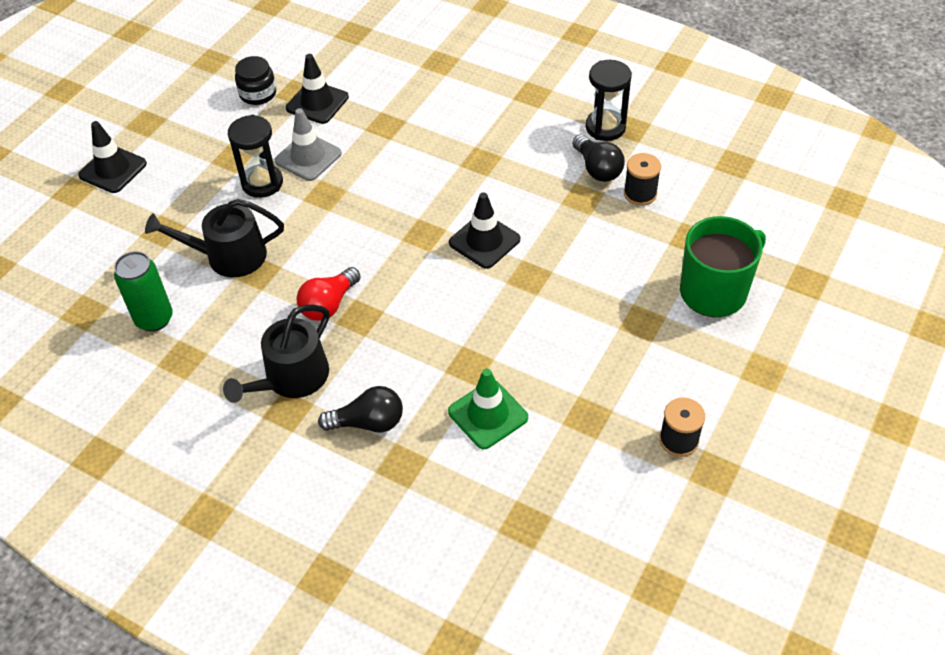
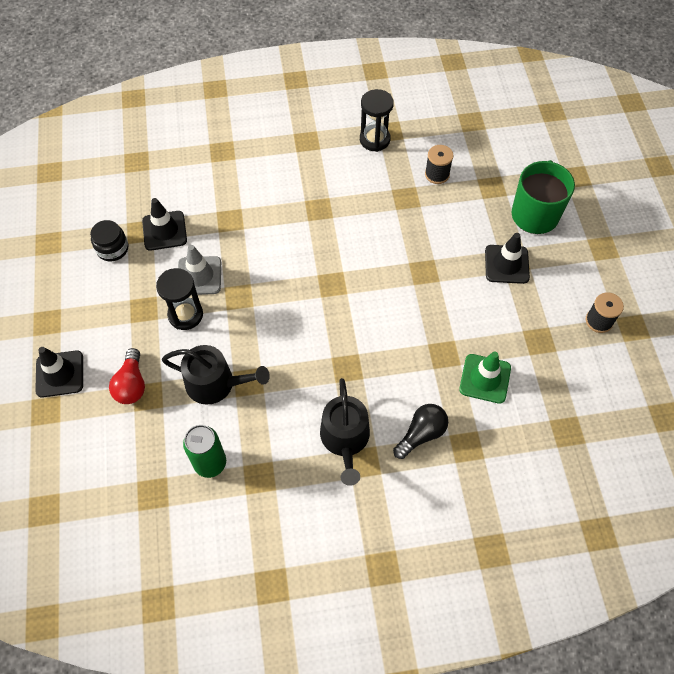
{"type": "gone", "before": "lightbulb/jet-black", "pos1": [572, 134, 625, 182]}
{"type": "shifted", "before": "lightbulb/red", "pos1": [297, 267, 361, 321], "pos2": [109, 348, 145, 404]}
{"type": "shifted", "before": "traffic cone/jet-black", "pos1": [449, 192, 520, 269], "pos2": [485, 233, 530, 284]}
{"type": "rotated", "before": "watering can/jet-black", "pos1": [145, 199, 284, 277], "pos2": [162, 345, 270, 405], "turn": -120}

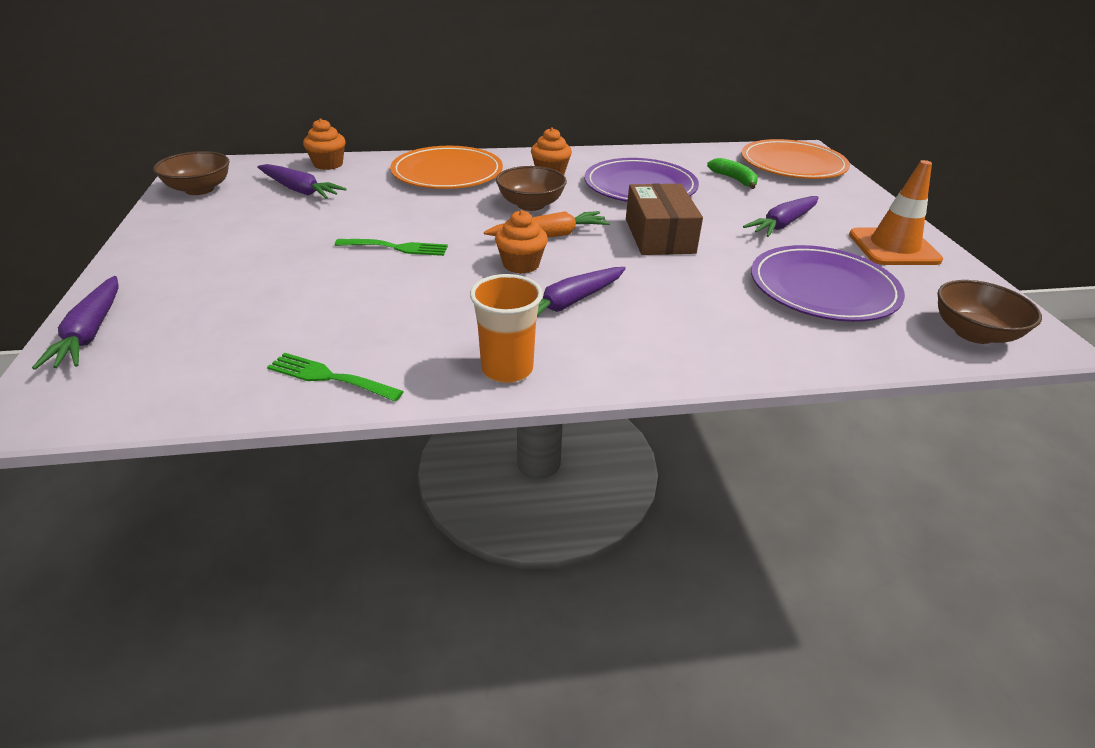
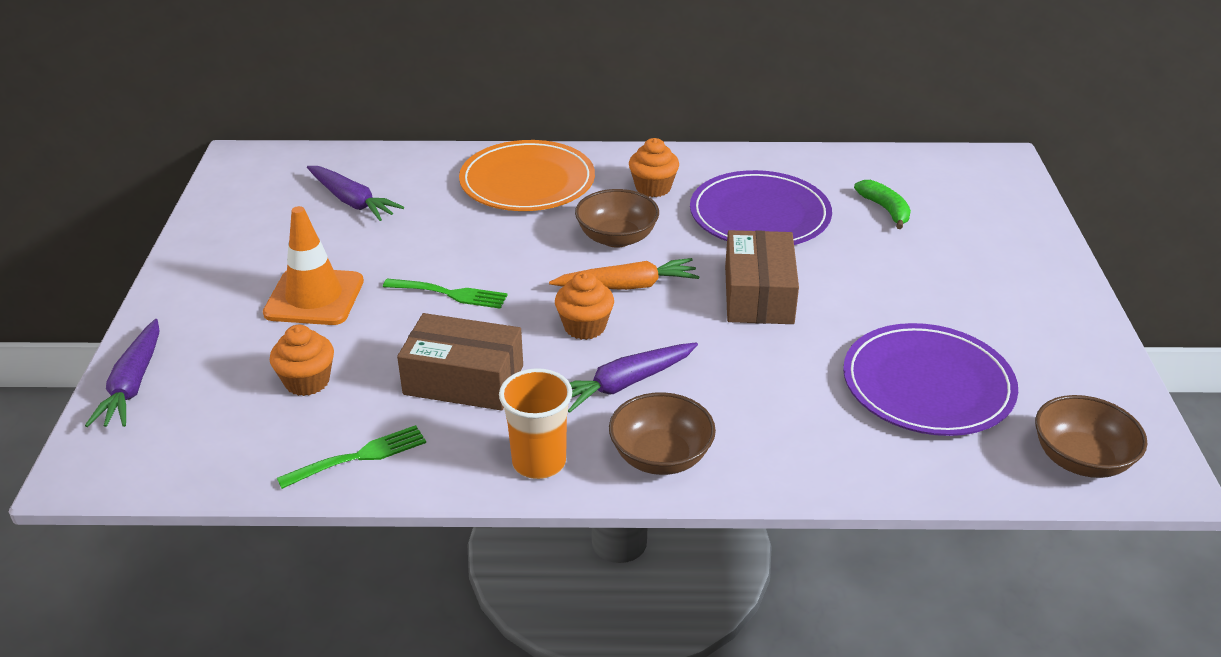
{"type": "gone", "before": "plate/orange-coloured", "pos1": [741, 139, 850, 179]}
{"type": "gone", "before": "toy carrot/purple", "pos1": [743, 196, 819, 237]}
{"type": "new", "after": "package/russet", "pos2": [397, 313, 523, 411]}
{"type": "shifted", "before": "serving bowl/russet", "pos1": [153, 151, 229, 195], "pos2": [609, 392, 716, 475]}
{"type": "shifted", "before": "cupcake/orange-coloured", "pos1": [303, 118, 346, 170], "pos2": [270, 325, 334, 396]}
{"type": "shifted", "before": "traffic cone/orange-coloured", "pos1": [849, 160, 943, 265], "pos2": [263, 206, 364, 325]}
{"type": "rotated", "before": "table fork/leaf-green", "pos1": [267, 353, 404, 402], "pos2": [277, 425, 426, 489], "turn": 120}

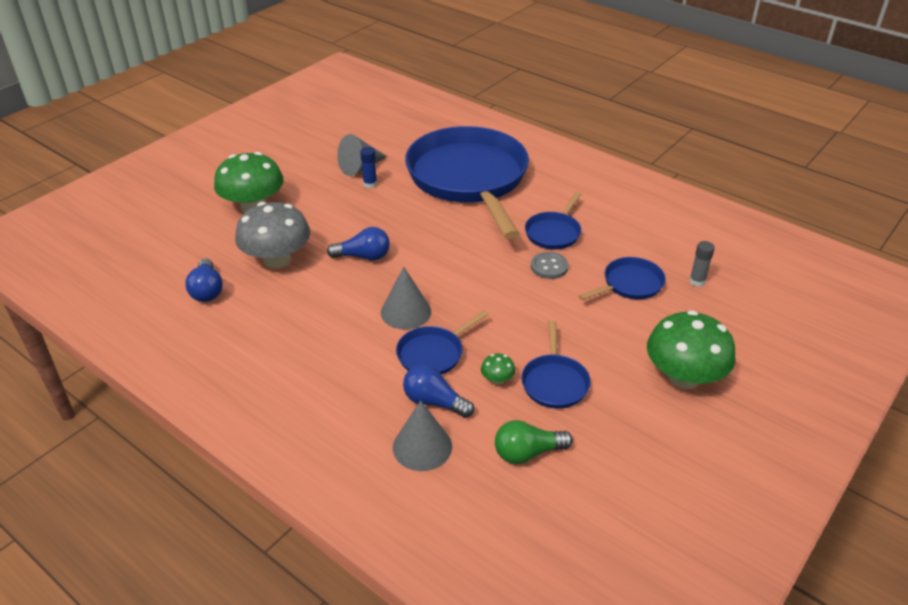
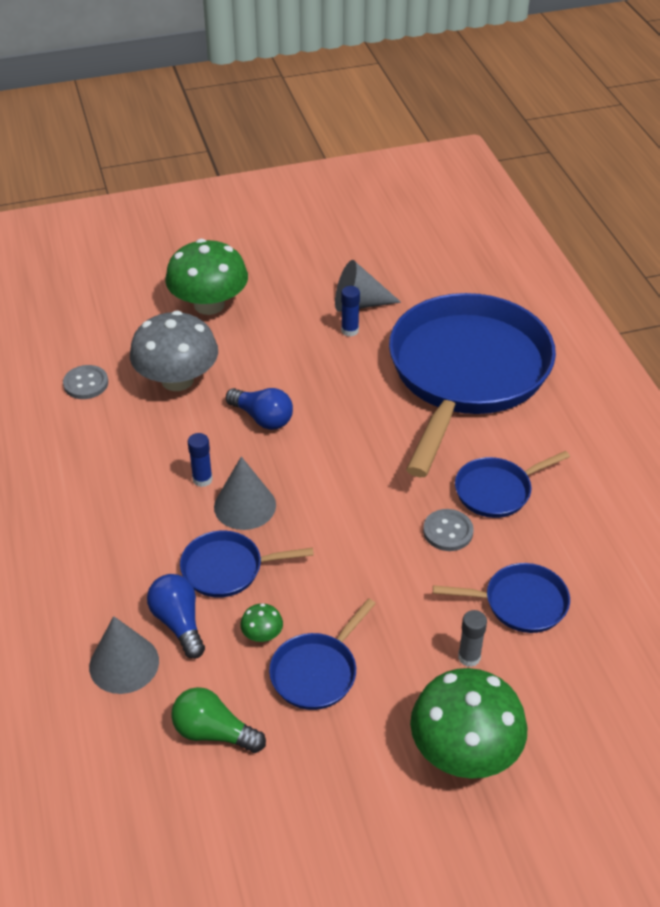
{"type": "new", "after": "glue stick/cobalt", "pos2": [188, 433, 213, 487]}
{"type": "shifted", "before": "glue stick/grey", "pos1": [689, 241, 715, 287], "pos2": [458, 610, 487, 667]}
{"type": "swapped", "before": "lightbulb/cobalt", "after": "sewing button/grey", "pos1": [185, 258, 223, 302], "pos2": [63, 365, 108, 399]}

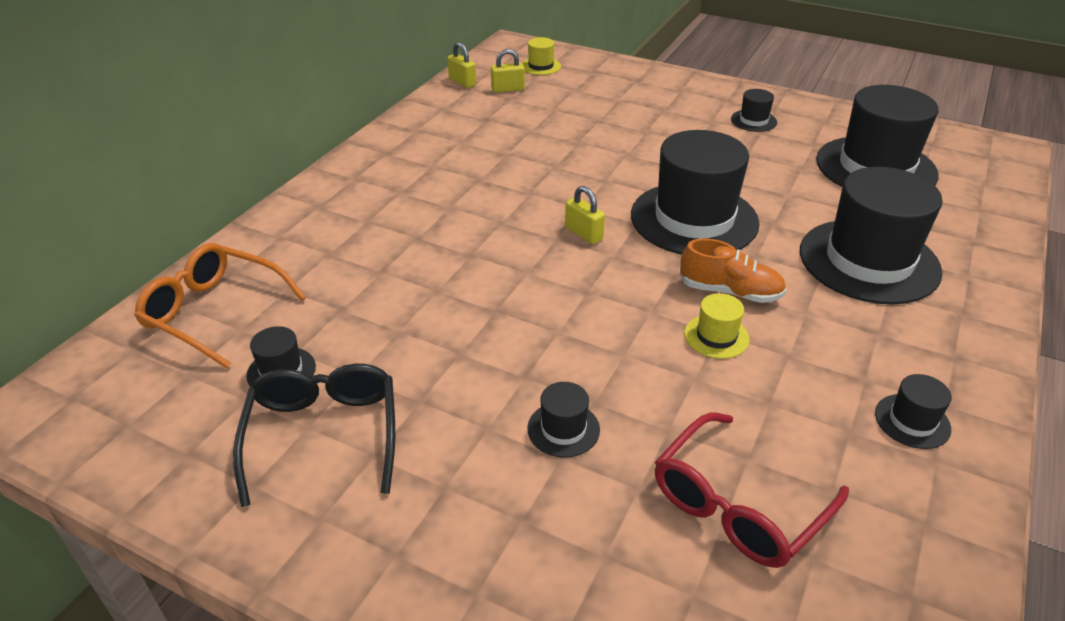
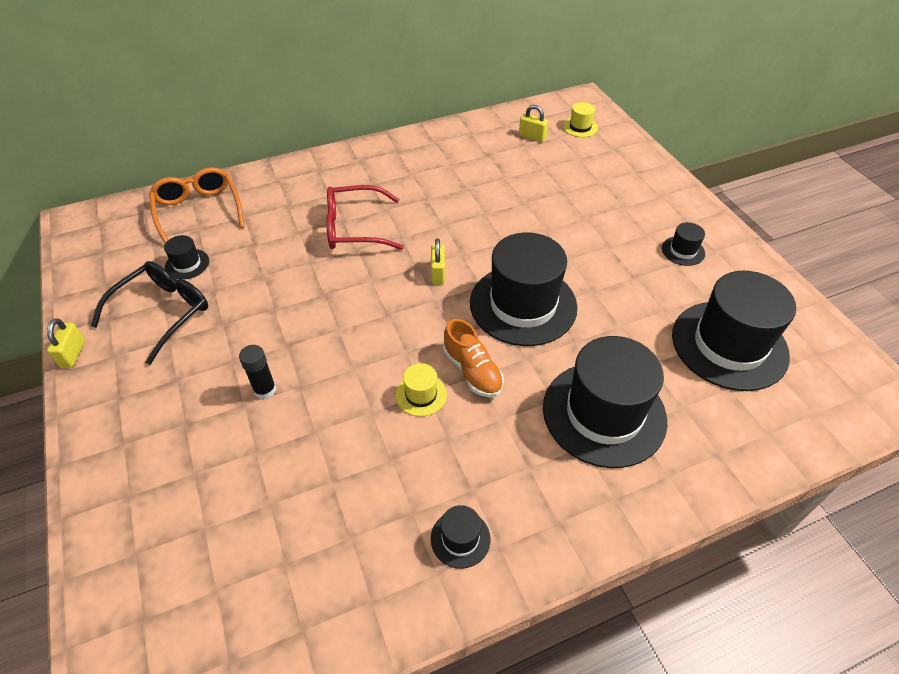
{"type": "shifted", "before": "small lock/bright yellow", "pos1": [447, 42, 476, 88], "pos2": [47, 318, 85, 368]}
{"type": "shifted", "before": "eyeglasses/red", "pos1": [655, 412, 849, 568], "pos2": [326, 185, 404, 250]}
{"type": "swapped", "before": "hat/jet-black", "after": "glue stick/jet-black", "pos1": [527, 382, 600, 458], "pos2": [239, 345, 277, 399]}

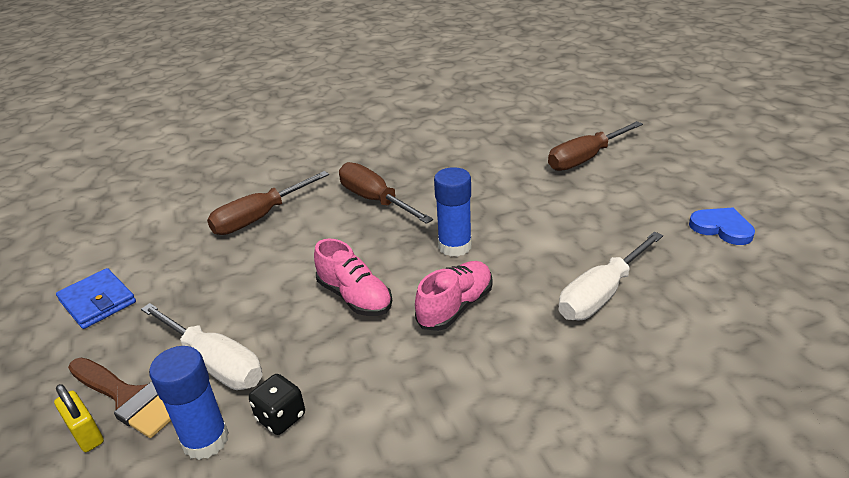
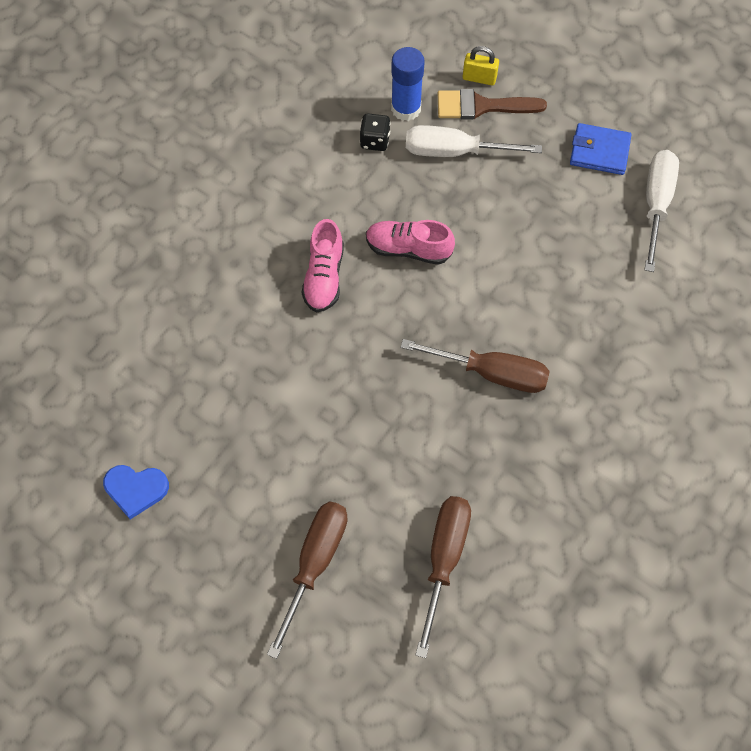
{"type": "gone", "before": "glue stick/cobalt", "pos1": [434, 167, 472, 257]}
{"type": "shifted", "before": "screwdriver/russet", "pos1": [207, 171, 329, 235], "pos2": [416, 496, 471, 658]}
{"type": "shifted", "before": "screwdriver/snow-white", "pos1": [558, 232, 663, 321], "pos2": [644, 150, 679, 272]}

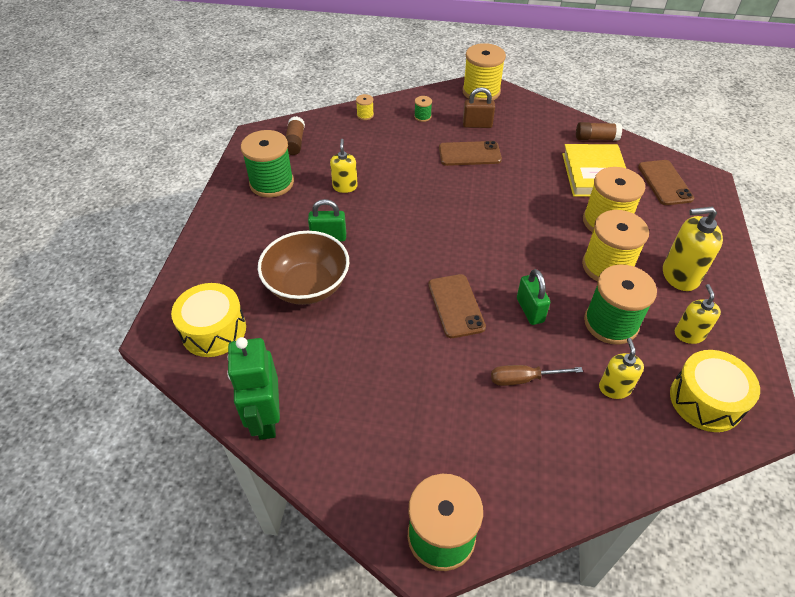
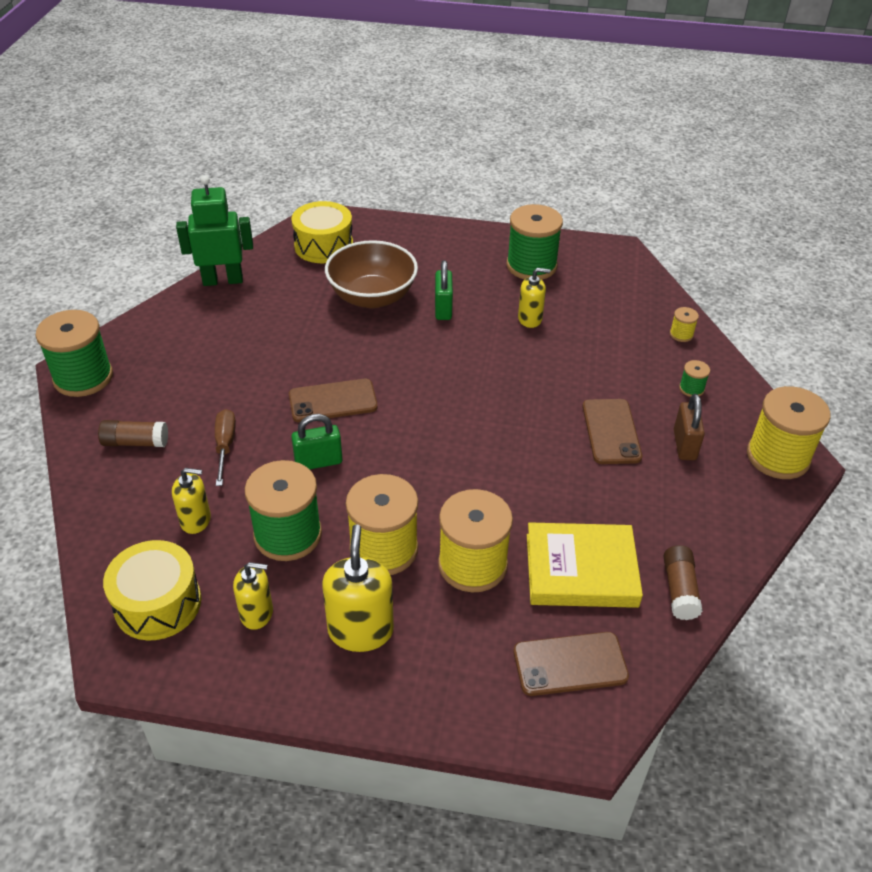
{"type": "shifted", "before": "glue stick/russet", "pos1": [286, 116, 305, 155], "pos2": [98, 420, 168, 447]}

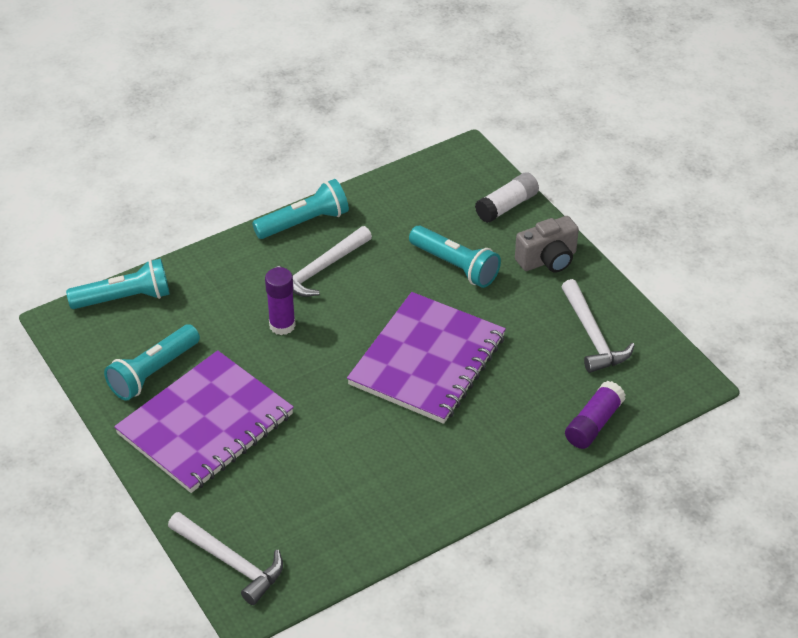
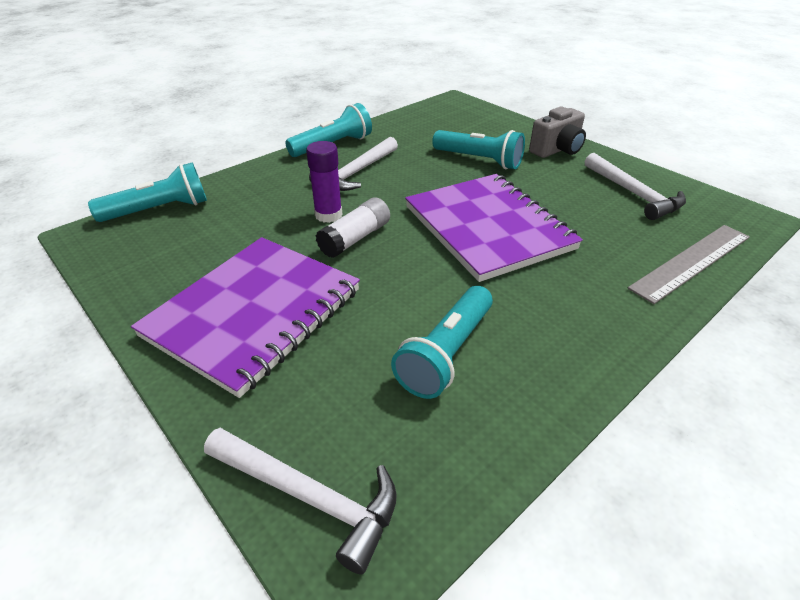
{"type": "shifted", "before": "pocket torch/aqua", "pos1": [104, 324, 200, 401], "pos2": [391, 286, 493, 399]}
{"type": "shifted", "before": "glue stick/snow-white", "pos1": [475, 172, 539, 223], "pos2": [316, 197, 390, 258]}
{"type": "swapped", "before": "glue stick/purple", "after": "ruler/grey", "pos1": [565, 381, 626, 449], "pos2": [628, 225, 750, 304]}
{"type": "rotated", "before": "notebook/purple", "pos1": [347, 292, 506, 424], "pos2": [405, 174, 583, 282], "turn": -45}

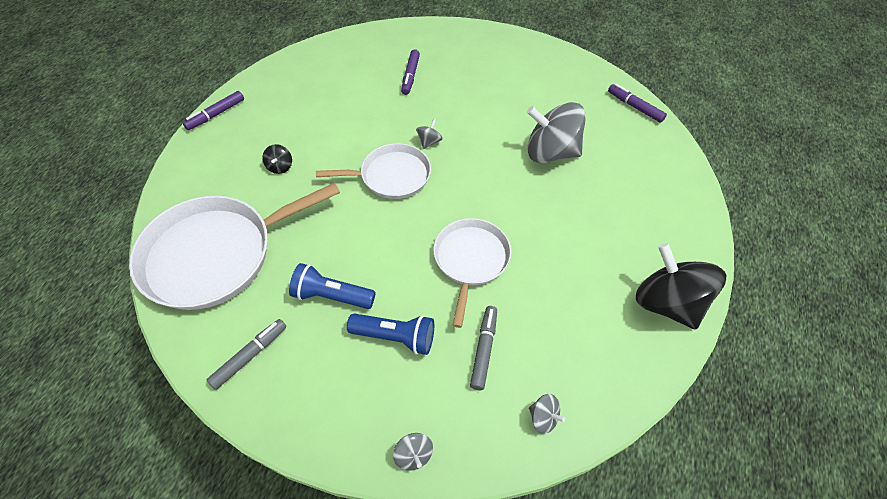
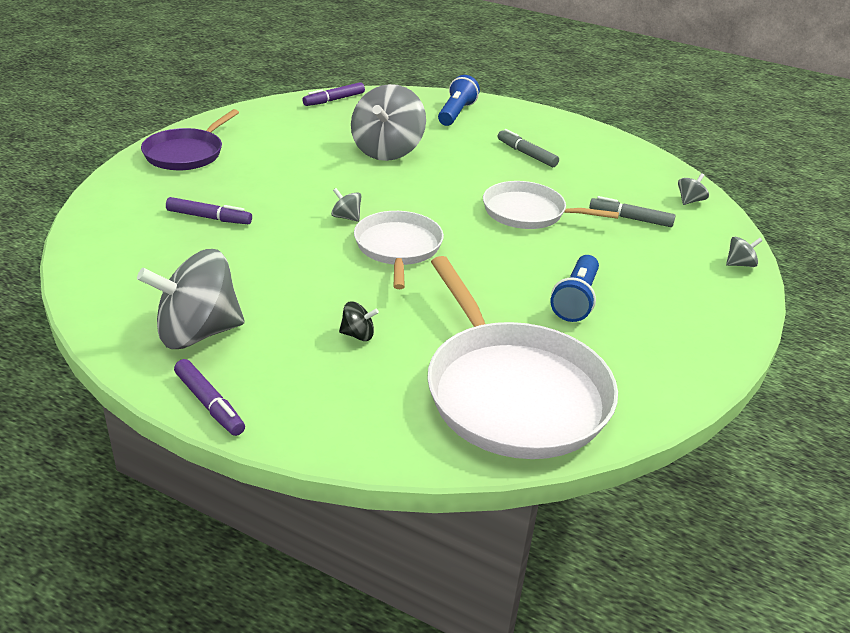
{"type": "gone", "before": "whirligig/jet-black", "pos1": [636, 243, 727, 329]}
{"type": "new", "after": "whirligig/grey", "pos2": [137, 249, 245, 349]}
{"type": "new", "after": "pan/purple", "pos2": [141, 109, 239, 170]}
{"type": "shifted", "before": "marker/grey", "pos1": [207, 319, 286, 390], "pos2": [498, 129, 559, 167]}
{"type": "shifted", "before": "pocket torch/cobalt", "pos1": [347, 314, 434, 355], "pos2": [438, 75, 480, 126]}

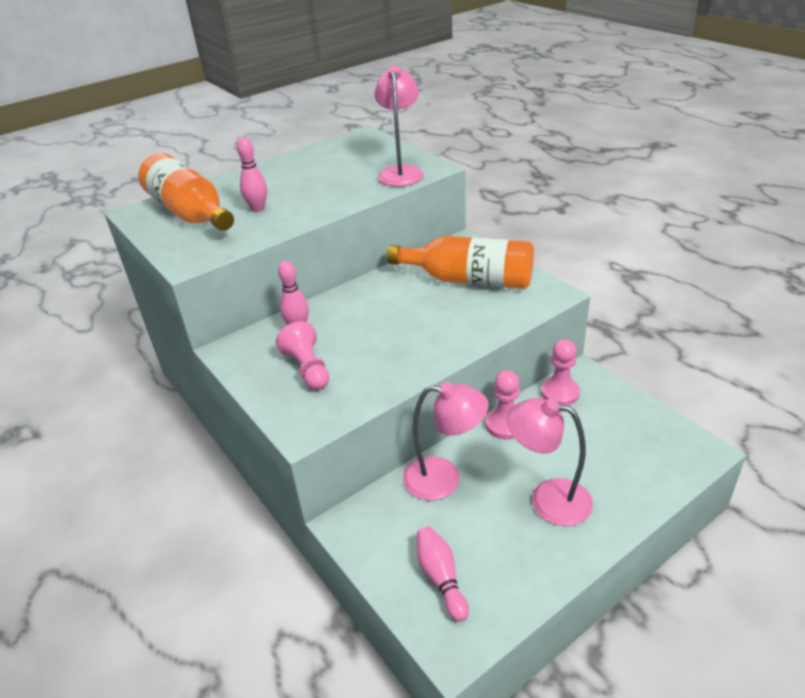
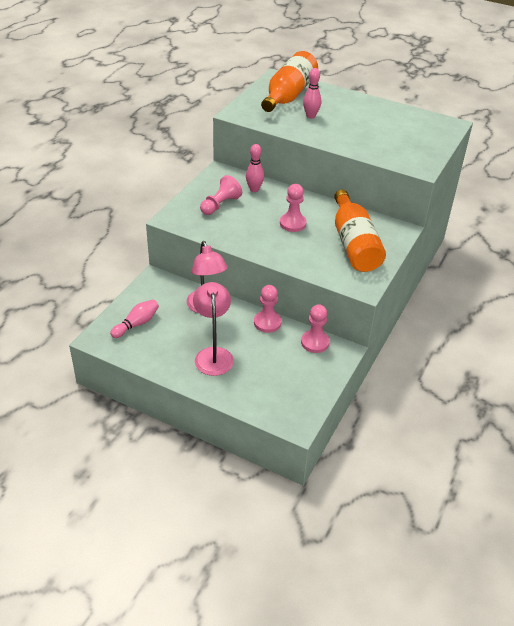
{"type": "gone", "before": "desk lamp/rose-pink", "pos1": [374, 66, 424, 187]}
{"type": "new", "after": "game pawn/rose-pink", "pos2": [280, 184, 307, 232]}

